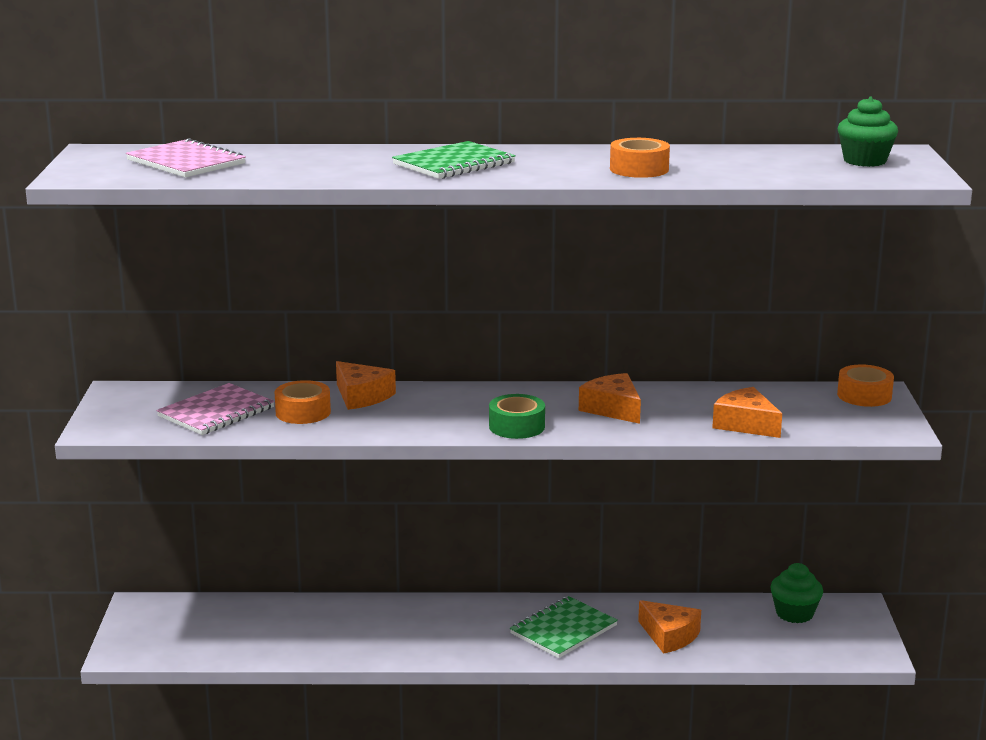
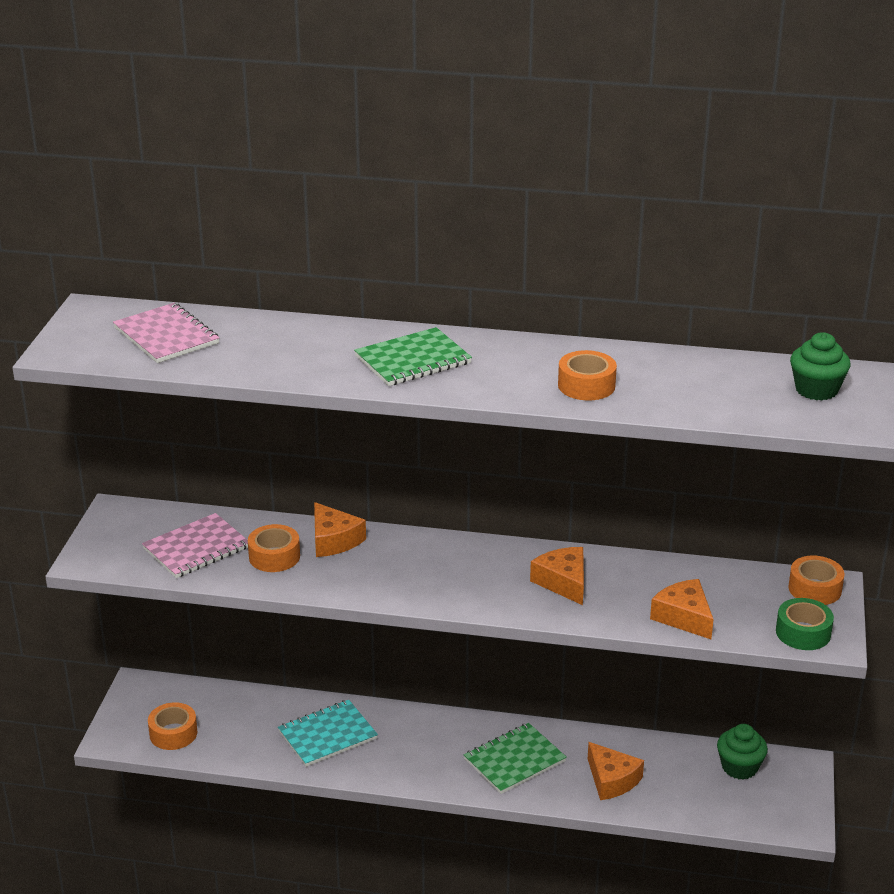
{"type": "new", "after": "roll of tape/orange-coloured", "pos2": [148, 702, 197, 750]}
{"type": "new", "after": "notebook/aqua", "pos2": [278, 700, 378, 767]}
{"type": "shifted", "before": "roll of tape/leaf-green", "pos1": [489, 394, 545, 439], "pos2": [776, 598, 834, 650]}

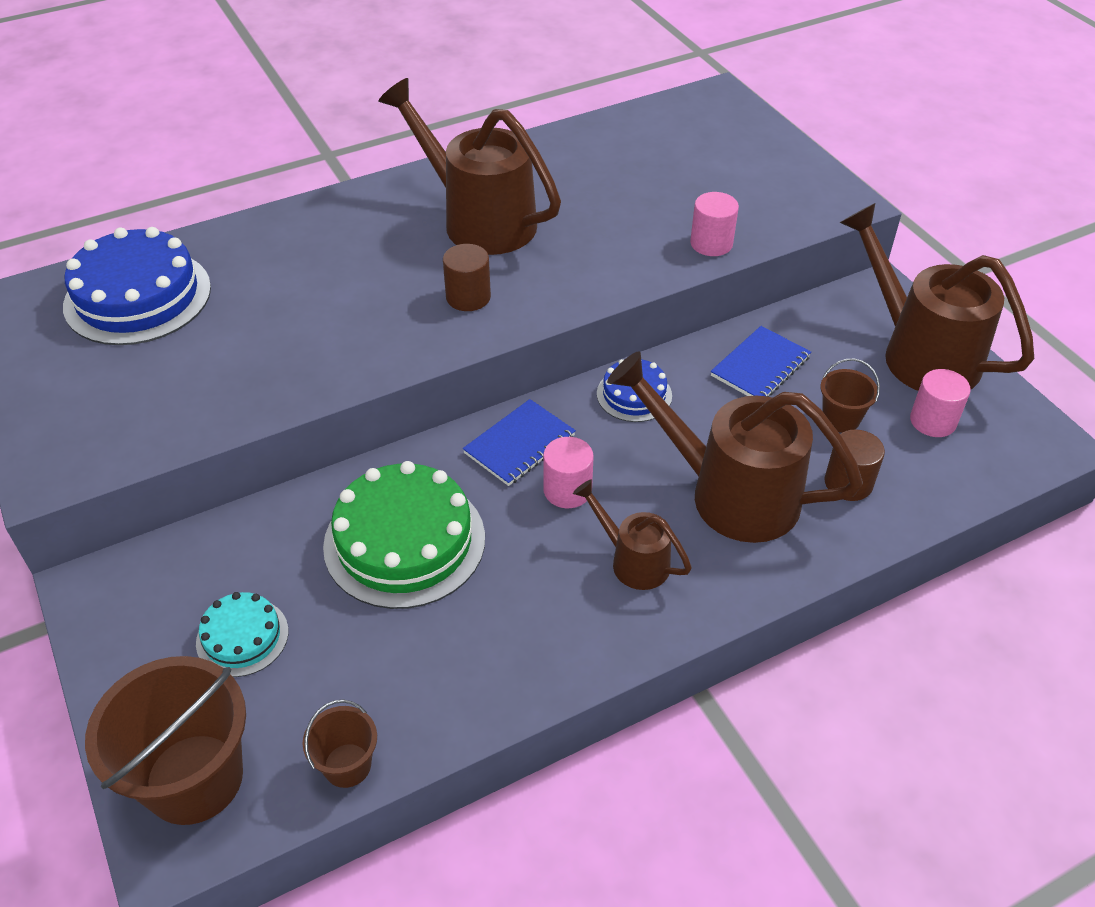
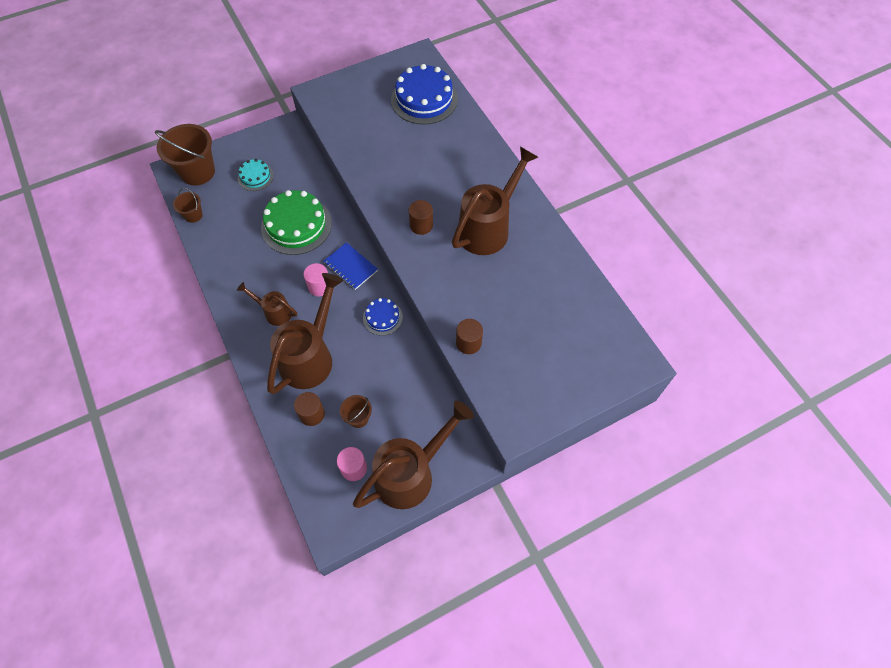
{"type": "gone", "before": "notebook/cobalt", "pos1": [711, 326, 811, 396]}
{"type": "repainted", "before": "solid cylinder/rose-pink", "after": "solid cylinder/russet", "pos1": [690, 192, 739, 256], "pos2": [456, 319, 483, 354]}
{"type": "rotated", "before": "watering can/russet", "pos1": [573, 479, 692, 590], "pos2": [237, 282, 297, 326], "turn": -105}

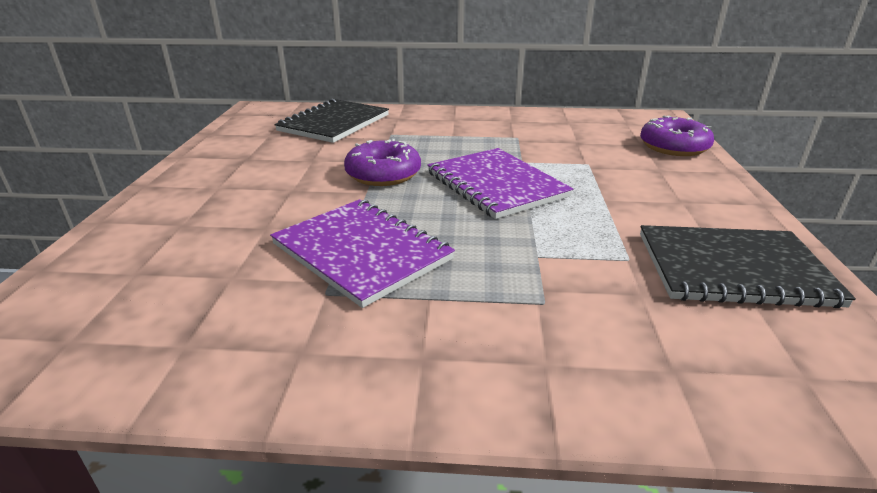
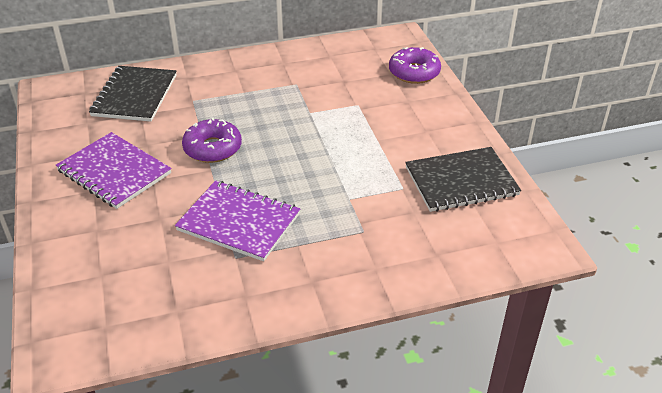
{"type": "shifted", "before": "notebook/purple", "pos1": [427, 148, 573, 219], "pos2": [56, 132, 172, 209]}

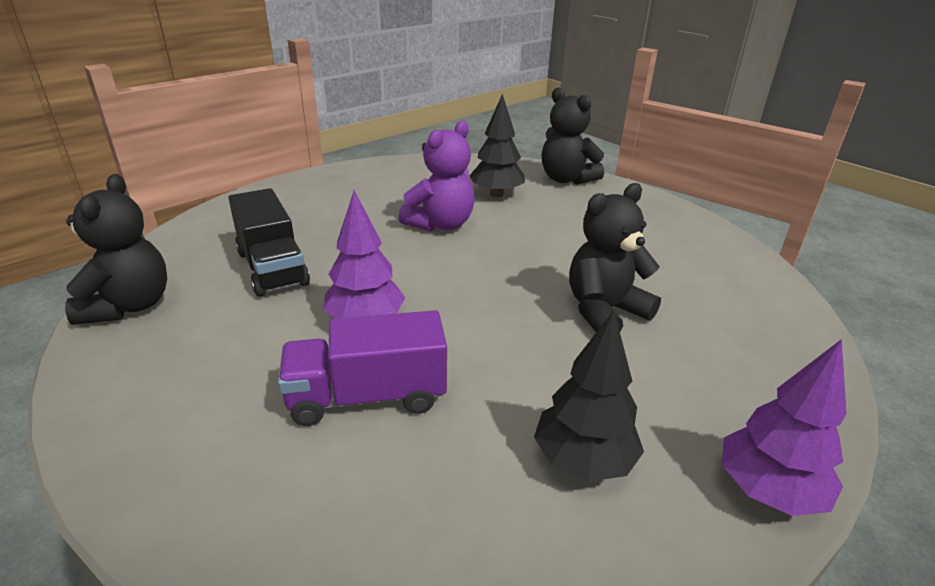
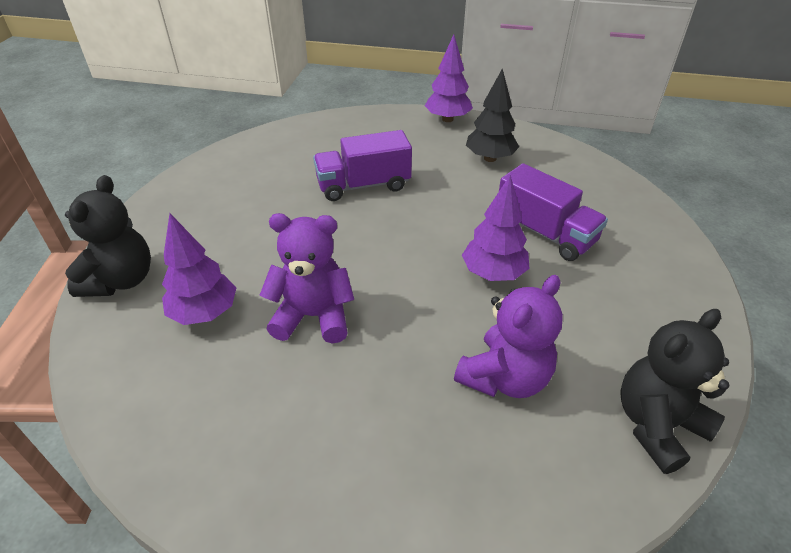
{"type": "swapped", "before": "lorry/jet-black", "after": "teddy bear/purple", "pos1": [228, 188, 310, 297], "pos2": [454, 275, 563, 398]}
{"type": "swapped", "before": "teddy bear/jet-black", "after": "lorry/purple", "pos1": [569, 183, 661, 332], "pos2": [313, 130, 412, 201]}
{"type": "repainted", "before": "tree/jet-black", "after": "tree/purple", "pos1": [469, 94, 525, 197], "pos2": [162, 213, 236, 325]}

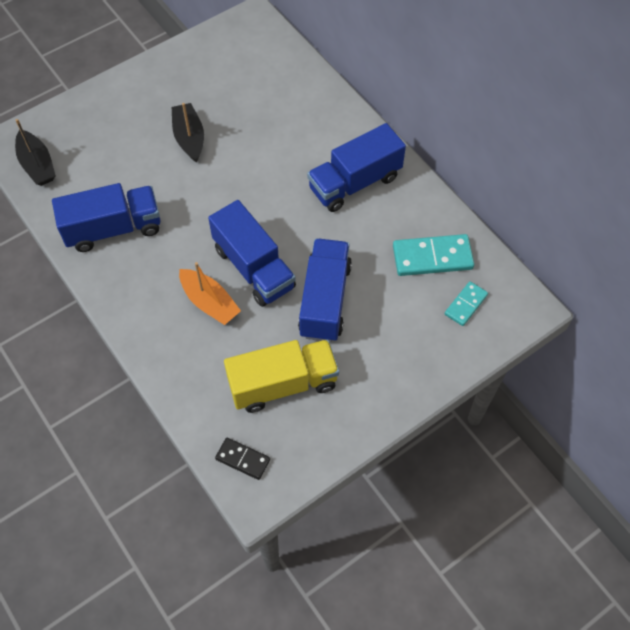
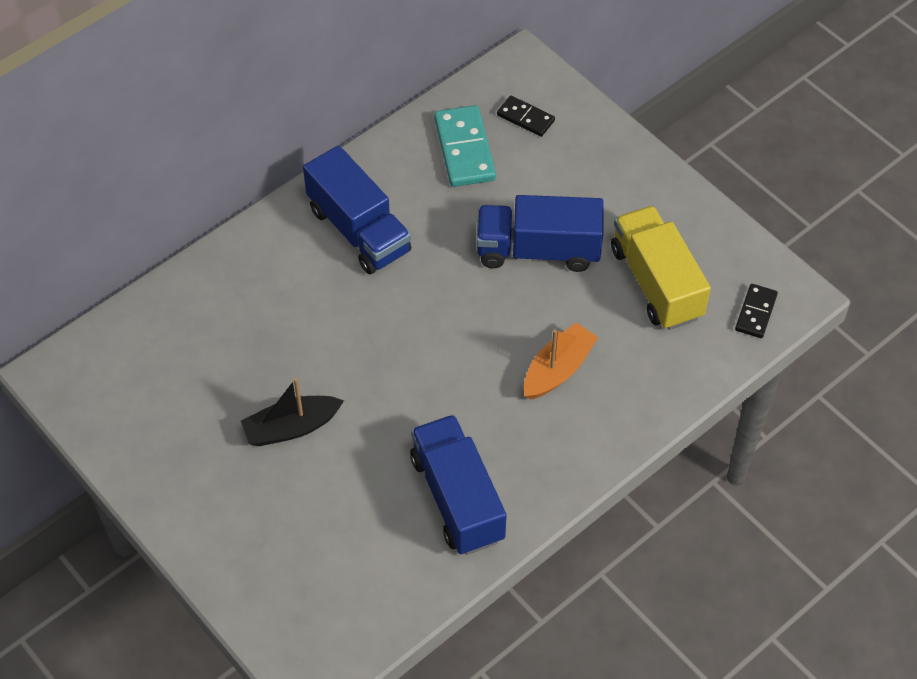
{"type": "gone", "before": "toy boat/jet-black", "pos1": [15, 119, 56, 186]}
{"type": "gone", "before": "lorry/cobalt", "pos1": [208, 200, 296, 307]}
{"type": "repainted", "before": "domino/aqua", "after": "domino/jet-black", "pos1": [445, 281, 488, 326], "pos2": [497, 95, 555, 137]}

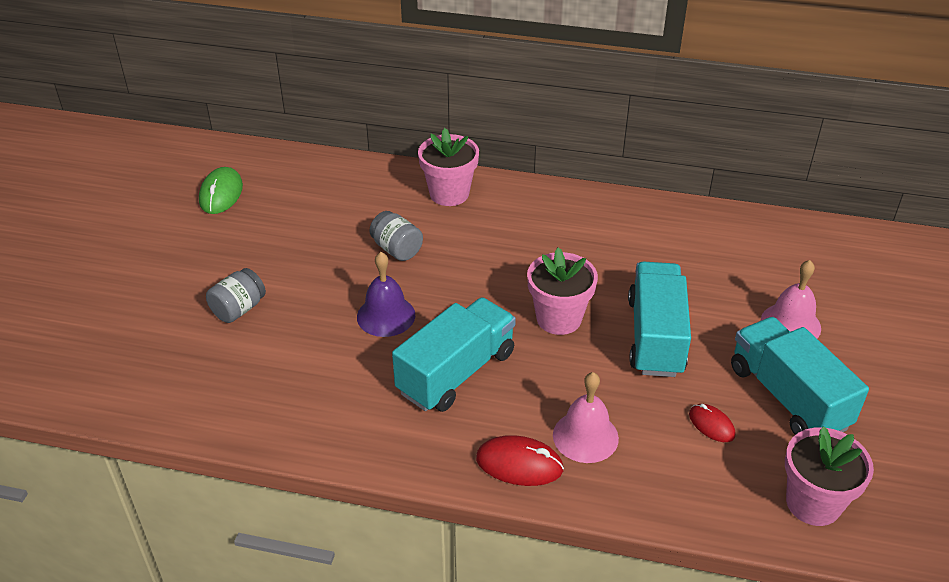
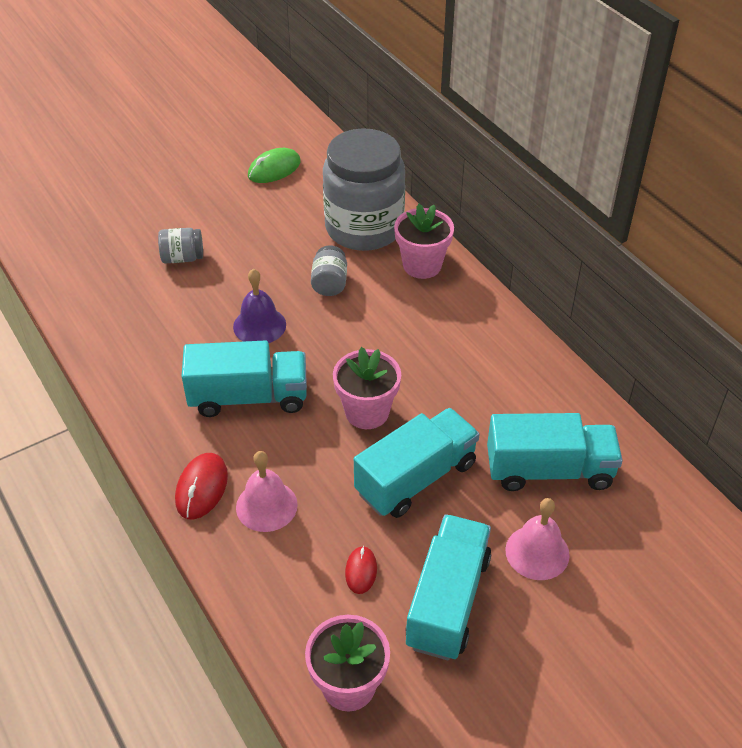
{"type": "new", "after": "preserve jar/grey", "pos2": [323, 128, 405, 251]}
{"type": "new", "after": "lorry/aqua", "pos2": [487, 413, 623, 491]}
{"type": "rotated", "before": "computer mouse/red", "pos1": [476, 435, 564, 486], "pos2": [175, 453, 228, 519], "turn": 45}

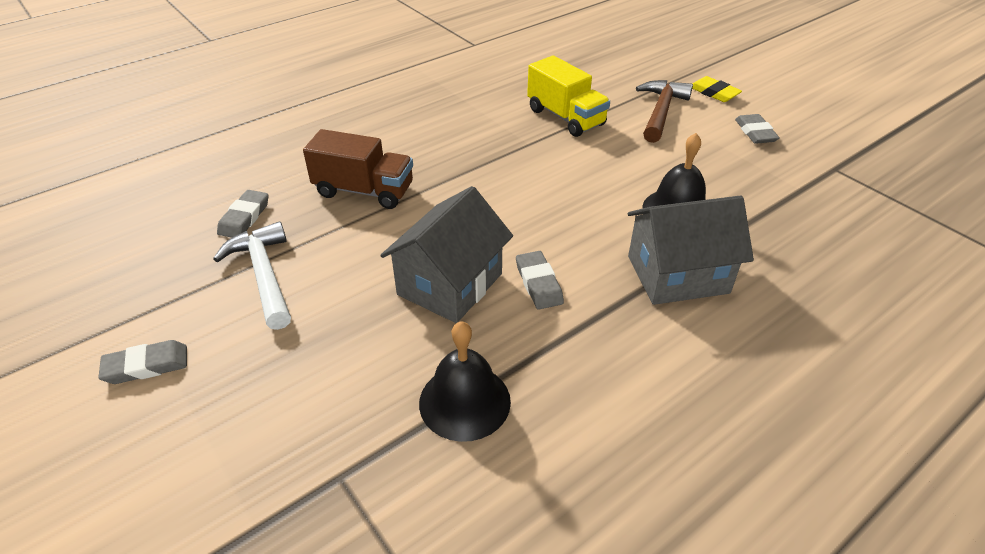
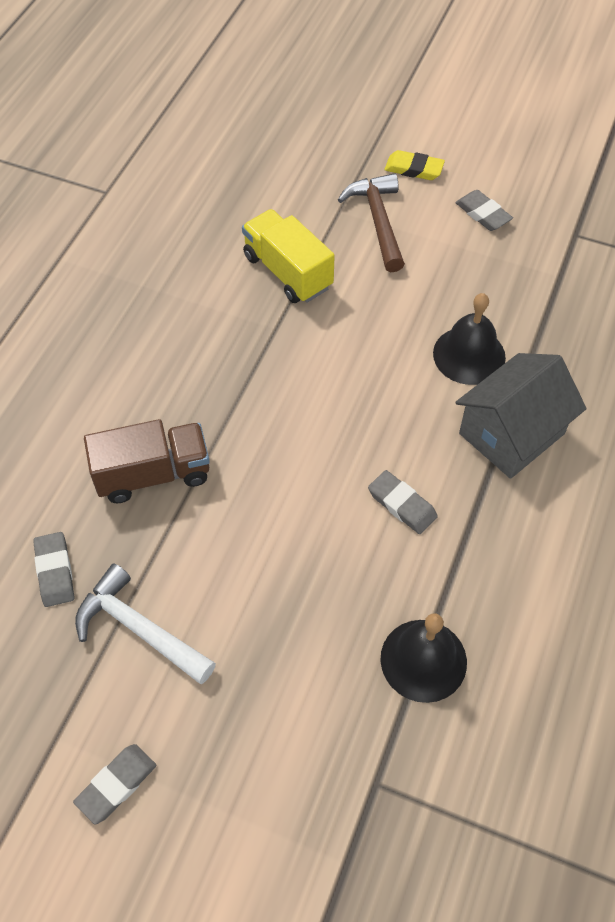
{"type": "gone", "before": "toy house/grey", "pos1": [380, 186, 513, 323]}
{"type": "rotated", "before": "lorry/bright yellow", "pos1": [527, 55, 610, 137], "pos2": [242, 209, 335, 303], "turn": -150}

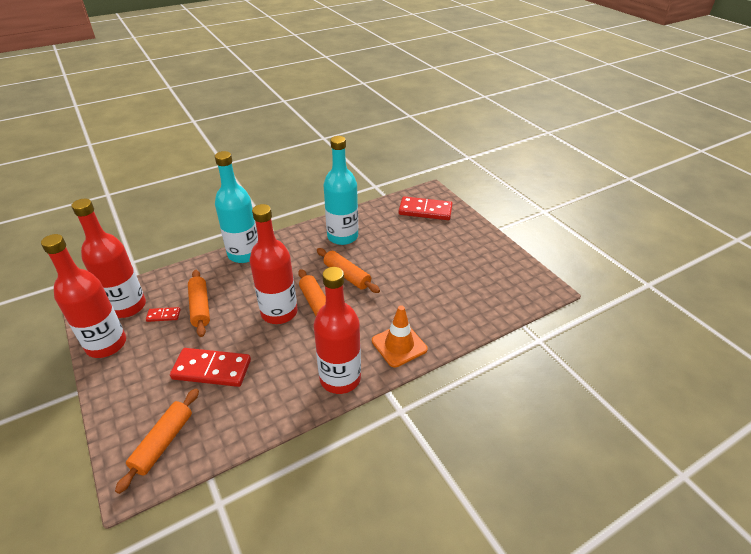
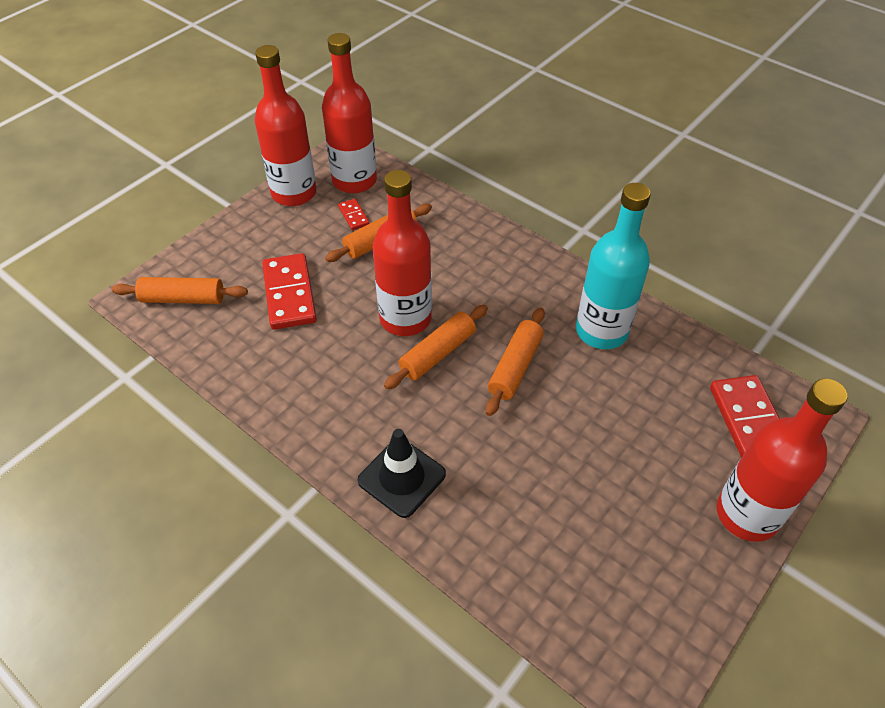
{"type": "gone", "before": "flask/aqua", "pos1": [215, 151, 258, 263]}
{"type": "shifted", "before": "flask/red", "pos1": [313, 267, 361, 394], "pos2": [716, 379, 848, 542]}
{"type": "repainted", "before": "traffic cone/orange-coloured", "after": "traffic cone/jet-black", "pos1": [372, 305, 428, 368], "pos2": [358, 429, 446, 518]}

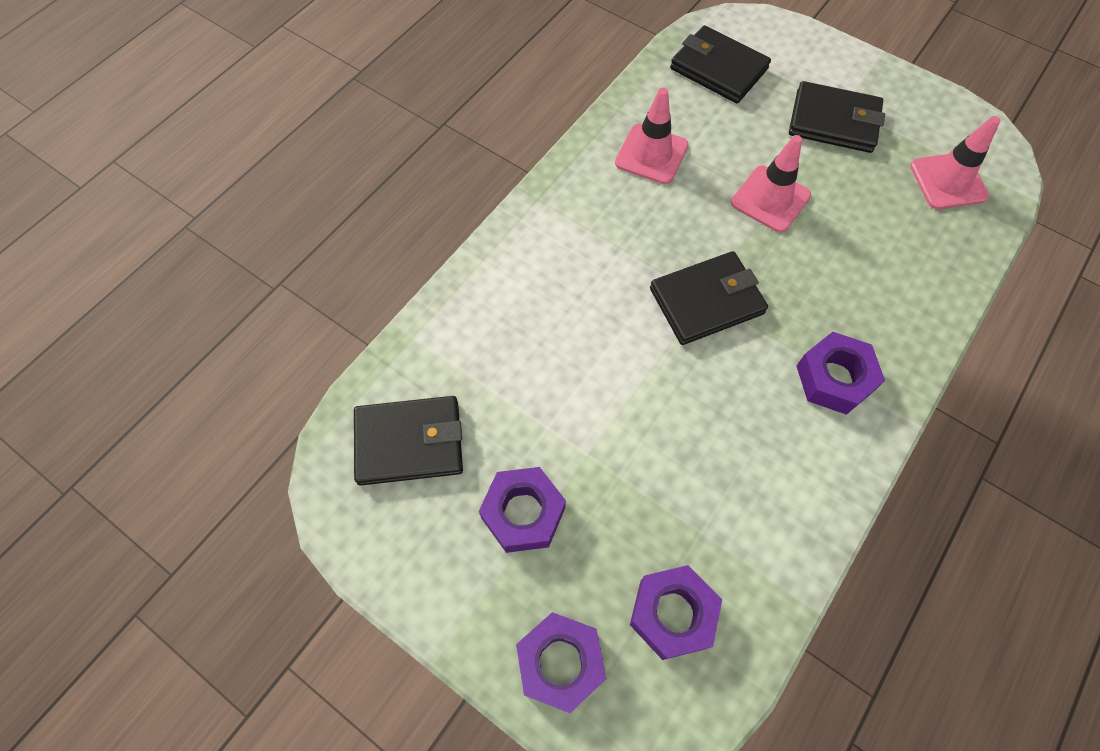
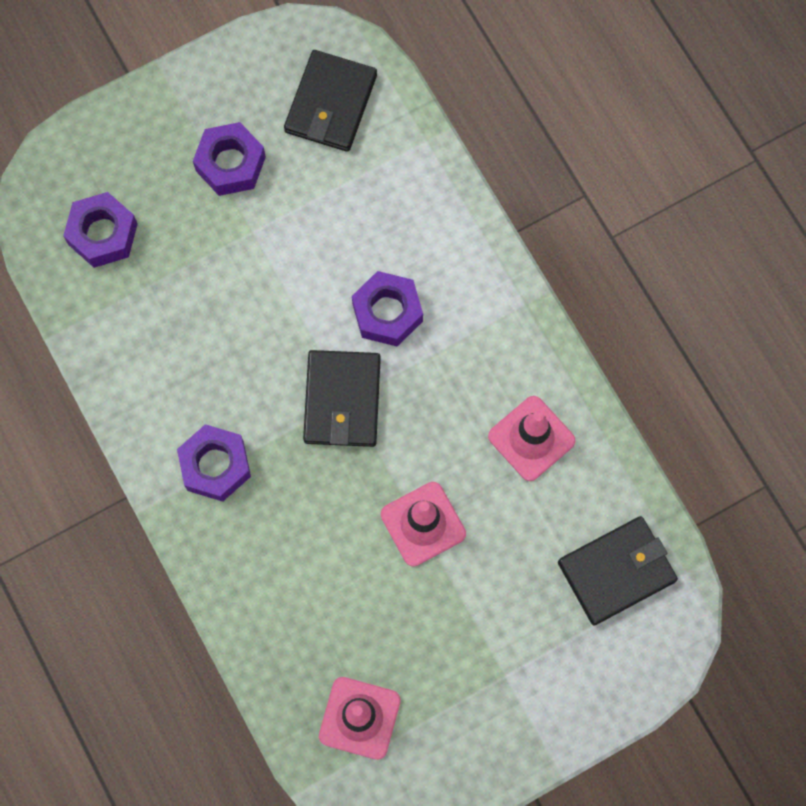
{"type": "gone", "before": "wallet/jet-black", "pos1": [789, 81, 885, 153]}
{"type": "shifted", "before": "hex nut/purple", "pos1": [516, 612, 606, 713], "pos2": [352, 271, 423, 346]}

